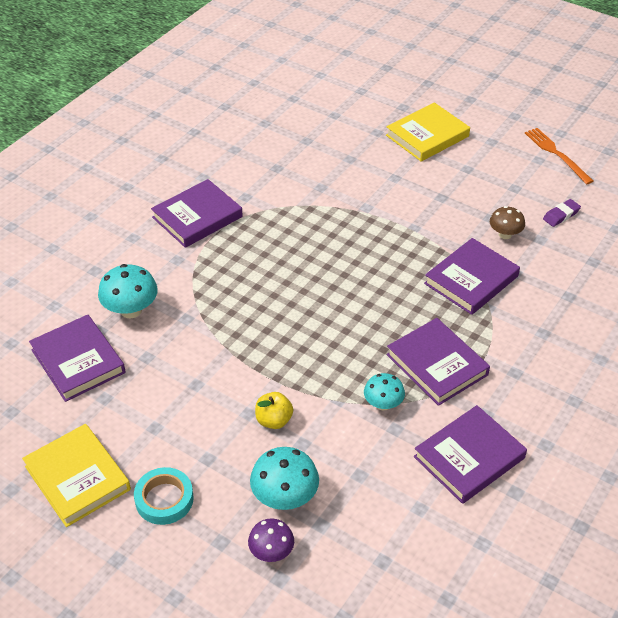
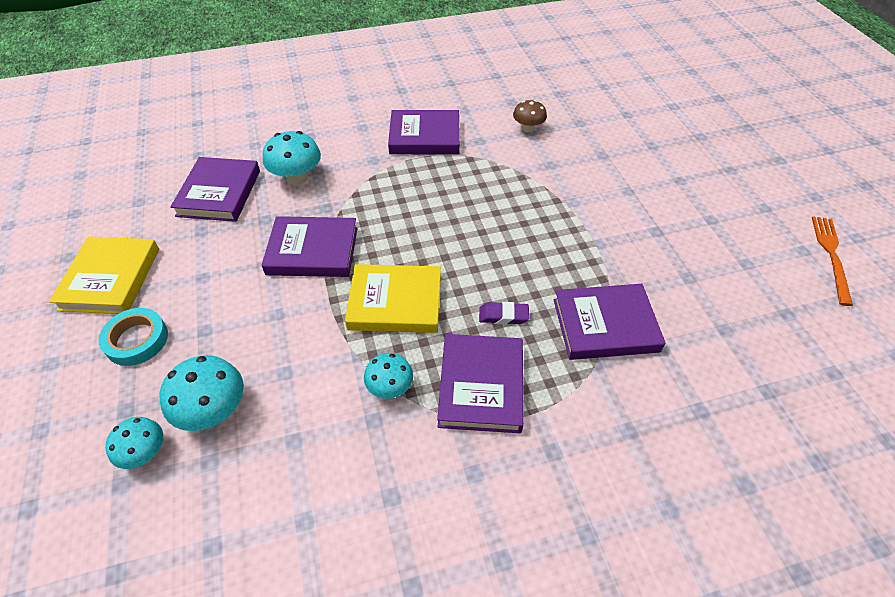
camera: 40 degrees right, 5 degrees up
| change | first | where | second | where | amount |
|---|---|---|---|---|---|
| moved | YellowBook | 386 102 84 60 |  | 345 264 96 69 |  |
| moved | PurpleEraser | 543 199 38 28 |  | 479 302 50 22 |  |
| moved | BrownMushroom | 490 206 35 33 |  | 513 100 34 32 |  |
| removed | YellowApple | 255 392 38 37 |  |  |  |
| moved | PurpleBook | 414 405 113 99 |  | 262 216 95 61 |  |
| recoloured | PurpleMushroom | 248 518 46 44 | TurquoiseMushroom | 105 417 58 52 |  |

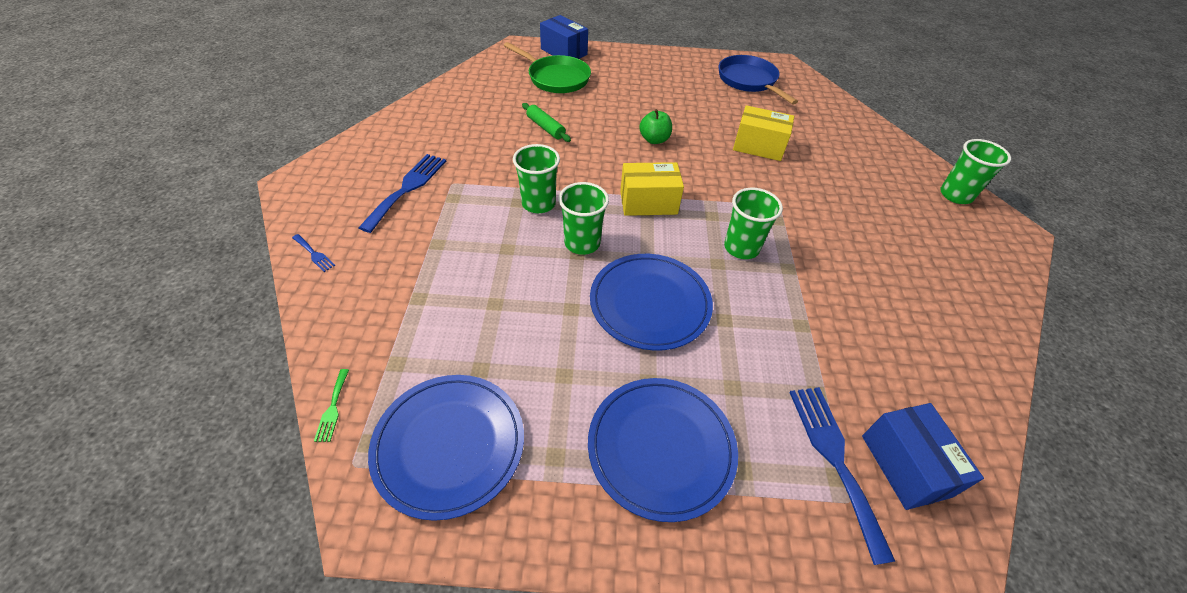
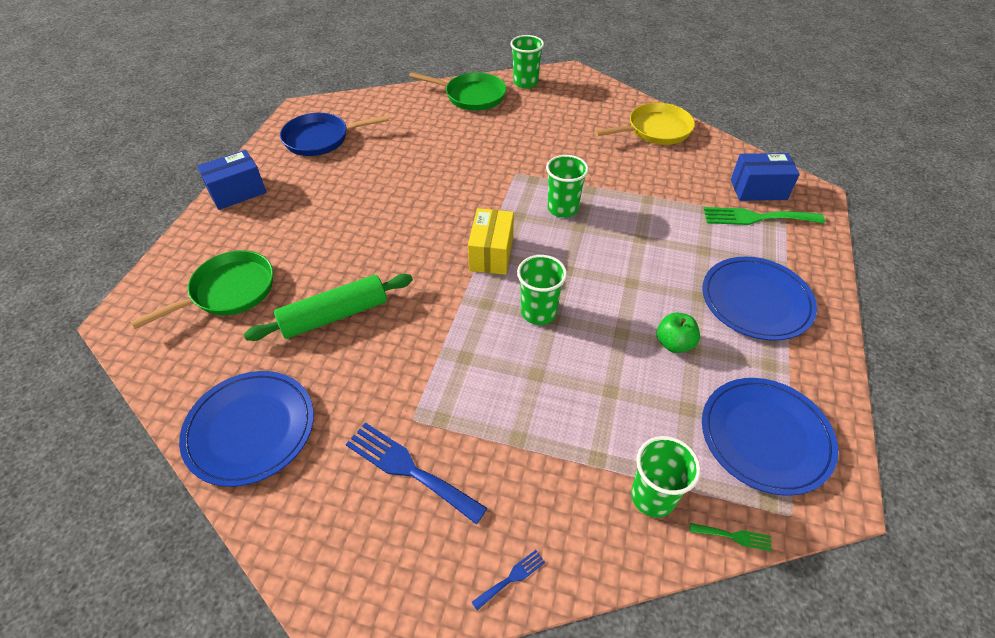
camera: 75 degrees left, 0 degrees up
| change | first | where | second | where | amount |
|---|---|---|---|---|---|
| moved | BlueBox | 540 15 48 44 |  | 197 150 70 60 |  |
| resized | GreenRollingPin | 522 103 49 39 |  | 244 274 169 67 | x1.75 |
| removed | YellowBox | 733 105 61 56 |  |  |  |
| moved | GreenApple | 639 109 33 35 |  | 657 312 43 41 |  |
| moved | GreenCup | 513 144 47 69 |  | 631 436 70 82 |  |
| moved | BluePlate | 590 254 123 97 |  | 179 371 135 116 |  |
| recoloured | BlueFork | 789 387 106 178 | GreenFork | 704 207 121 18 |  |
| added |  |  | GreenPan | 409 72 97 39 |  |
| added |  |  | YellowPan | 594 103 101 42 |  |

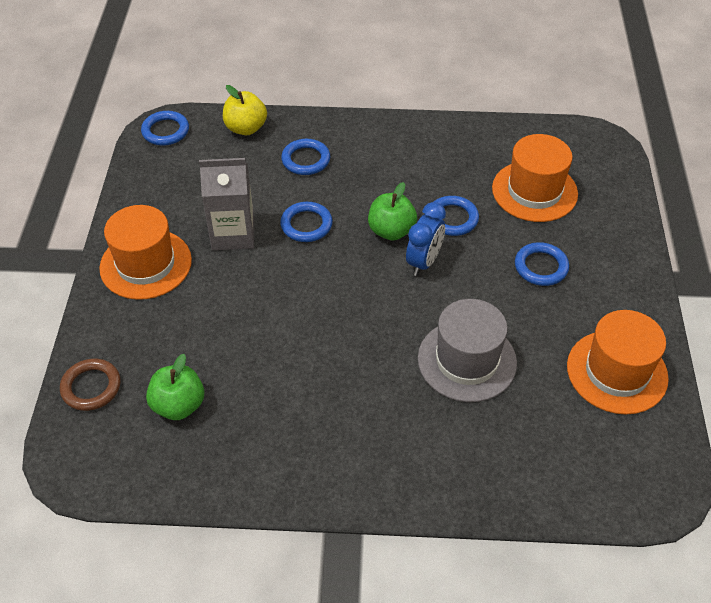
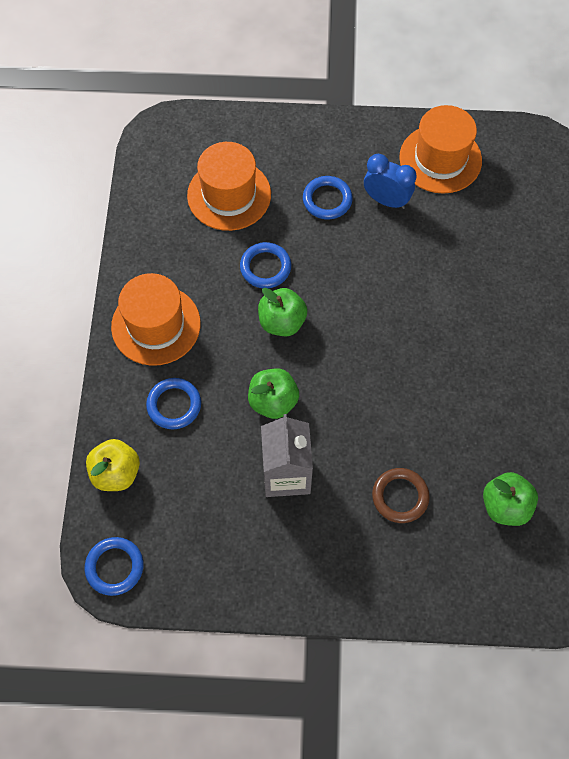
camera: 90 degrees left, 15 degrees up
| change | first | where | second | where | amount |
|---|---|---|---|---|---|
| replaced | BlueRing | 280 202 53 40 | GreenApple | 248 368 51 51 |  |
| moved | BlueClock | 406 202 40 74 |  | 364 154 53 55 |  |
| moved | OrangeHat | 99 205 93 95 |  | 111 273 90 93 |  |
| removed | GreyHat | 418 299 99 103 |  |  |  |
| moved | BrownRing | 60 359 61 52 |  | 372 468 58 55 |  |

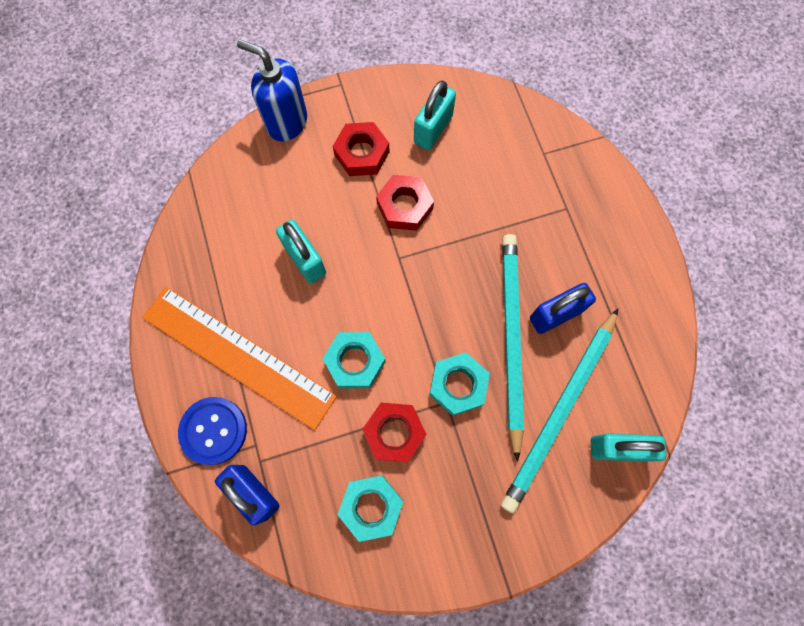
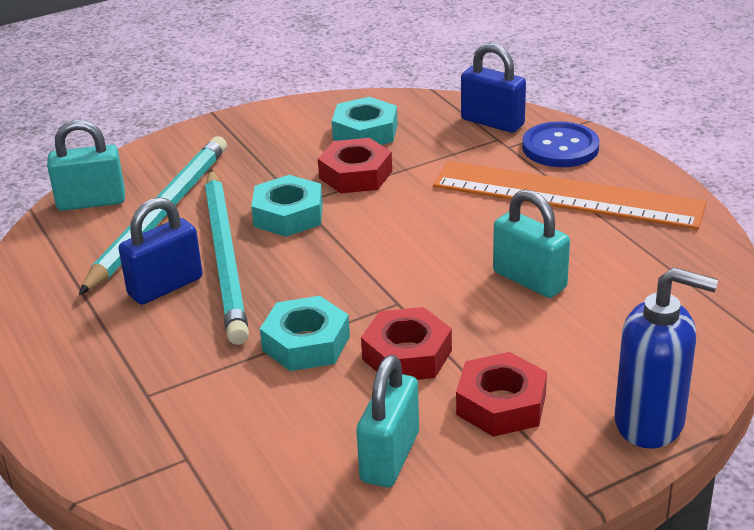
camera: 170 degrees right, 40 degrees down
| change | first | where | second | where | amount |
|---|---|---|---|---|---|
| moved | TurquoiseNut | 323 332 63 56 |  | 260 296 90 75 |  |

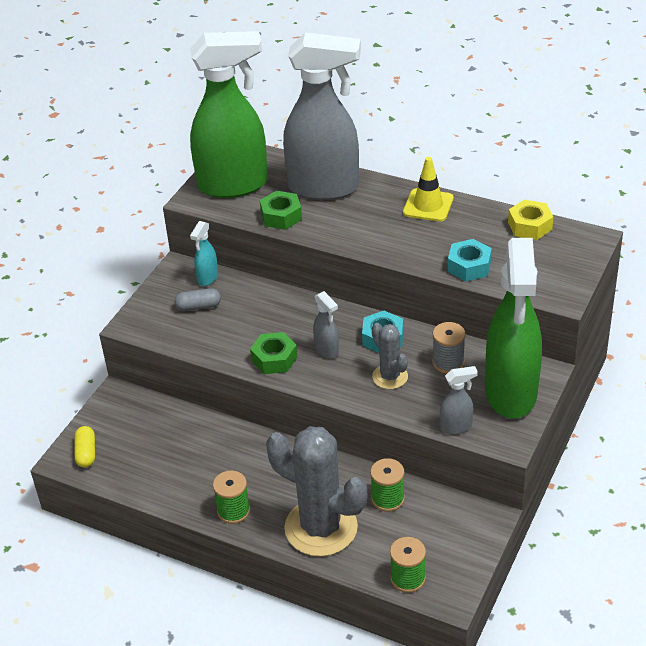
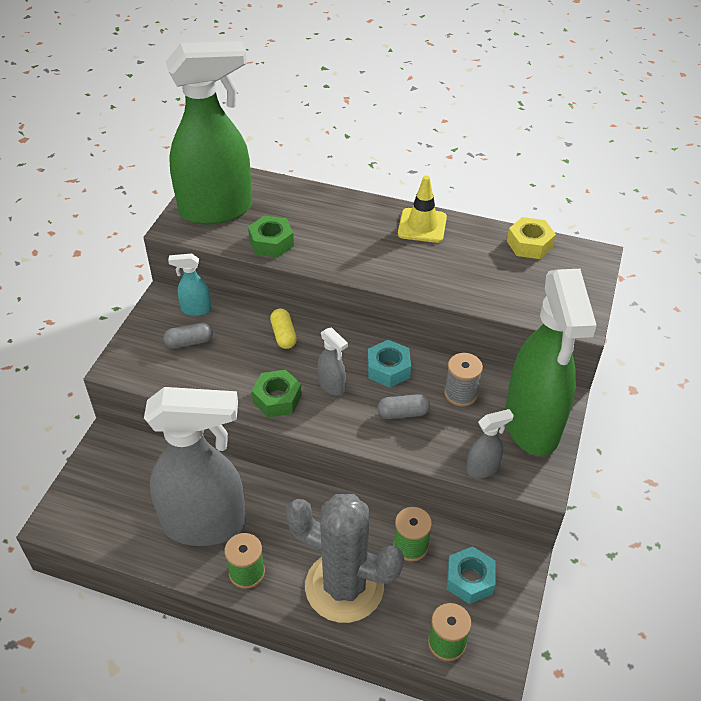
camera: 10 degrees left, 5 degrees up
| change | first | where | second | where | amount |
|---|---|---|---|---|---|
| moved | GreySprayBottle | 283 33 78 167 |  | 144 387 102 159 |  |
| turned | TurquoiseSprayBottle | 190 221 28 65 |  | 168 253 43 63 | 75 degrees clockwise |
| moved | TurquoiseNut | 448 239 44 42 |  | 447 546 49 58 |  |
| replaced | GreyCactus | 372 323 36 66 | GreyCapsule | 377 394 53 25 |  |
| moved | YellowCapsule | 75 426 20 41 |  | 270 308 27 41 |  |

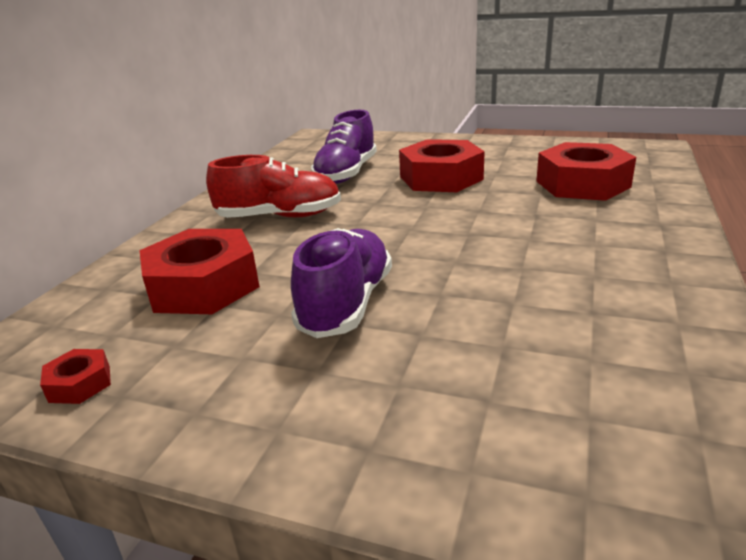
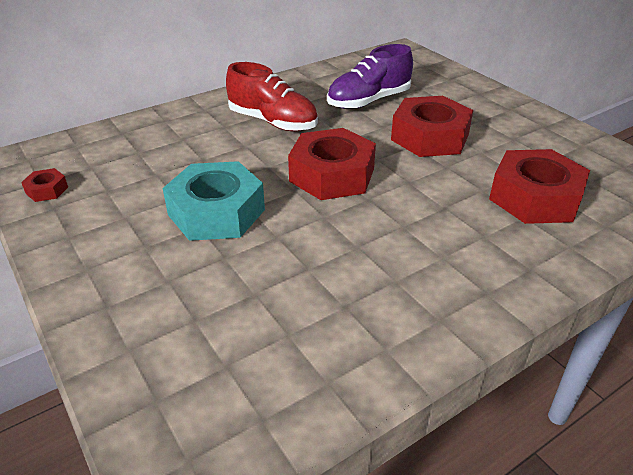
camera: 35 degrees right, 10 degrees up
| change | first | where | second | where | amount |
|---|---|---|---|---|---|
| replaced | PurpleShoe | 291 228 101 110 | TurquoiseNut | 162 161 103 80 |  |
| moved | RedNut | 139 229 121 85 |  | 288 128 88 72 |  |

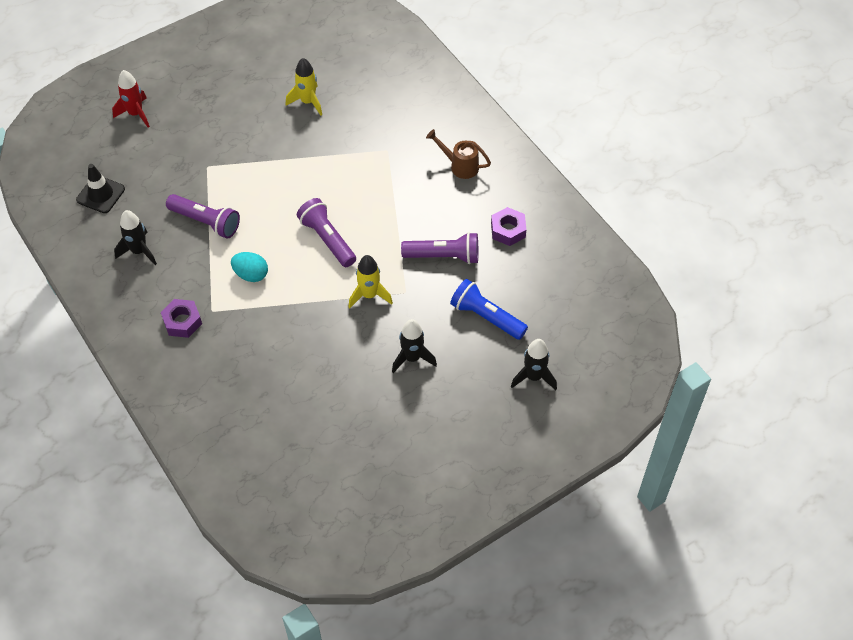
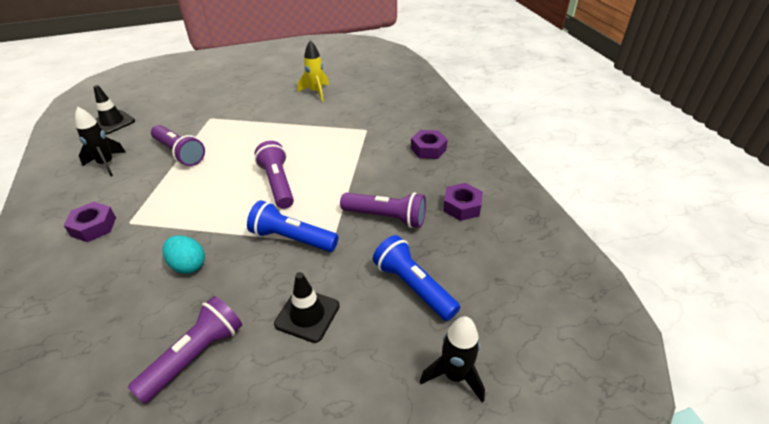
camera: 15 degrees right, 15 degrees down
| change | first | where | second | where | amount |
|---|---|---|---|---|---|
| removed | RedRocket | 112 70 38 58 |  |  |  |
| replaced | BrownWateringCan | 426 129 65 50 | PurpleNut | 411 130 37 29 |  |
| moved | TurquoiseEgg | 231 252 37 30 |  | 162 236 43 38 |  |
| replaced | YellowRocket | 348 255 45 53 | BlueFlashlight | 247 200 91 52 |  |
| replaced | BlackRocket | 392 319 45 54 | BlackTrafficCone | 274 272 66 71 |  |
| added |  |  | PurpleFlashlight | 128 296 114 108 |  |

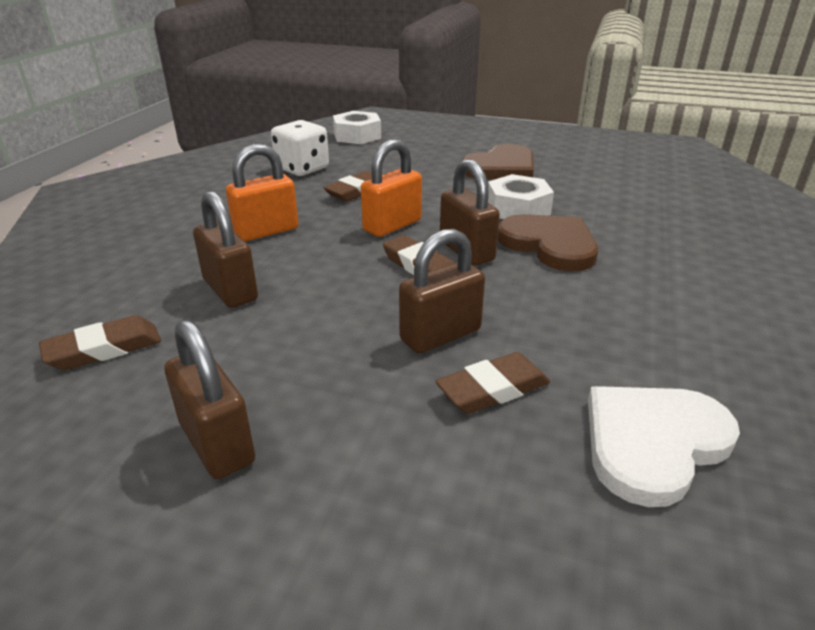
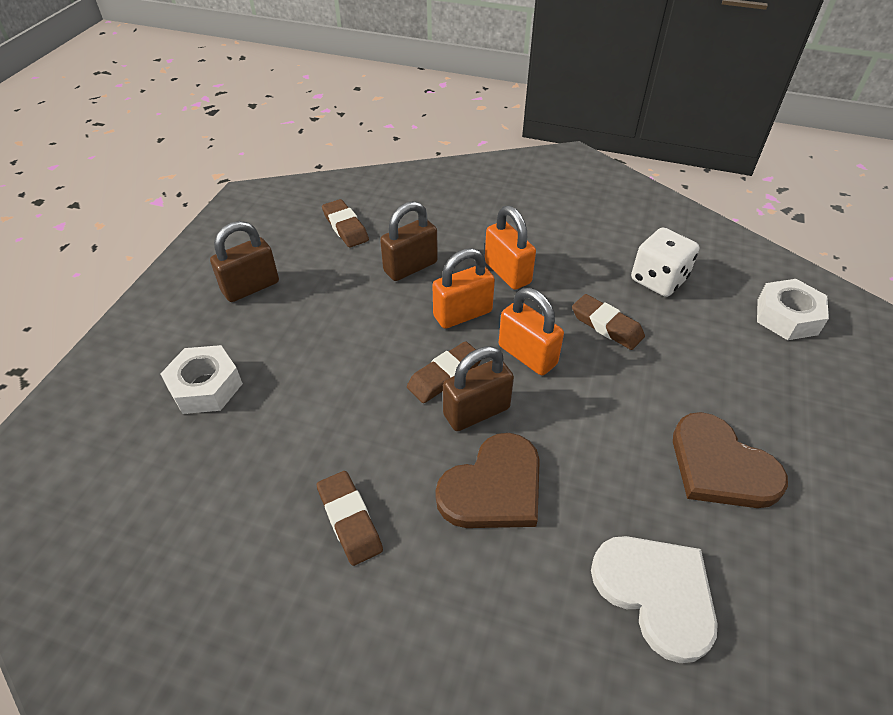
camera: 90 degrees right, 15 degrees up
| change | first | where | second | where | amount |
|---|---|---|---|---|---|
| moved | WhiteNut | 488 174 66 45 |  | 161 345 82 69 |  |
| removed | BrownPadlock | 399 229 86 124 |  |  |  |
| moved | BrownEraser | 435 352 115 62 |  | 317 471 66 95 |  |
| moved | WhiteHeart | 588 386 152 121 |  | 591 536 127 127 |  |
| added |  |  | OrangePadlock | 433 248 62 81 |  |

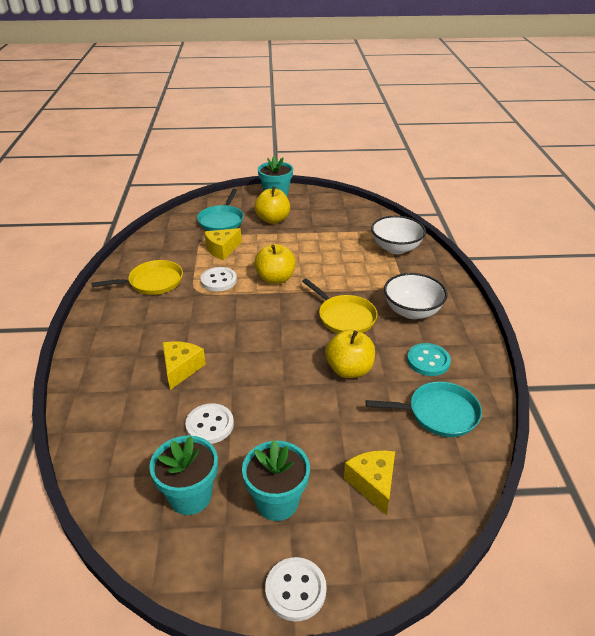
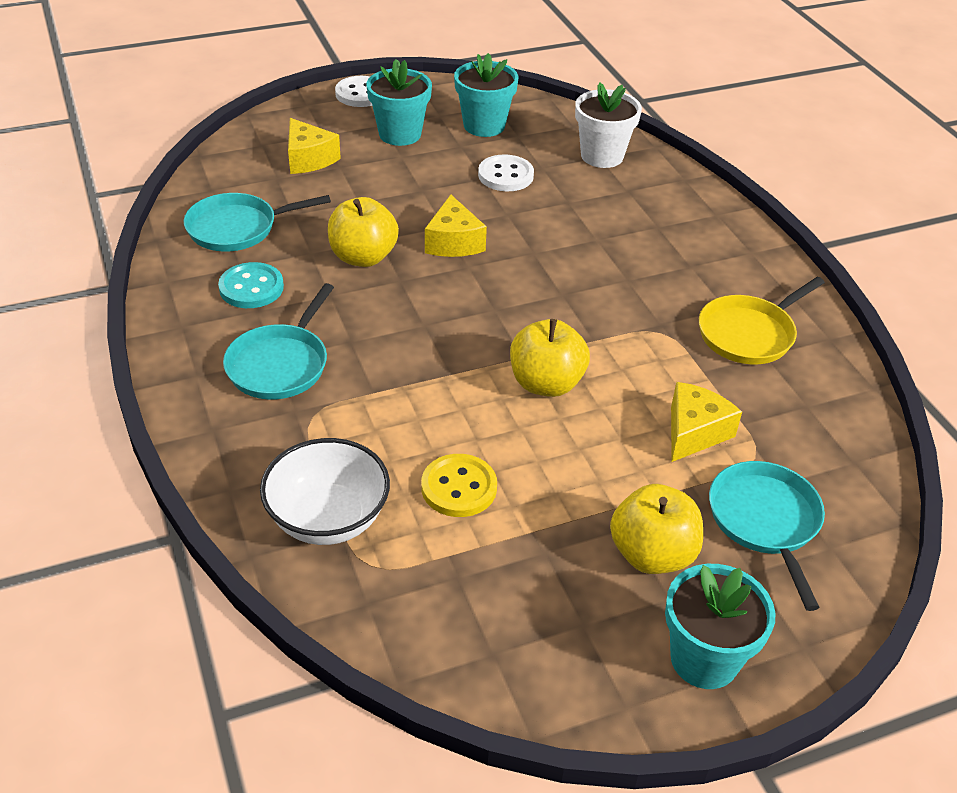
camera: 160 degrees right, 5 degrees up
| change | first | where | second | where | amount |
|---|---|---|---|---|---|
| removed | WhiteButton | 200 267 37 24 |  |  |  |
| replaced | WhiteBowl | 384 273 64 46 | TurquoisePan | 223 283 111 117 |  |
| removed | YellowPan | 302 278 75 56 |  |  |  |
| moved | YellowCheese | 163 341 43 49 |  | 425 195 62 62 |  |
| added |  |  | WhiteFlowerPot | 575 83 67 85 |  |
| added |  |  | YellowButton | 421 454 76 63 |  |

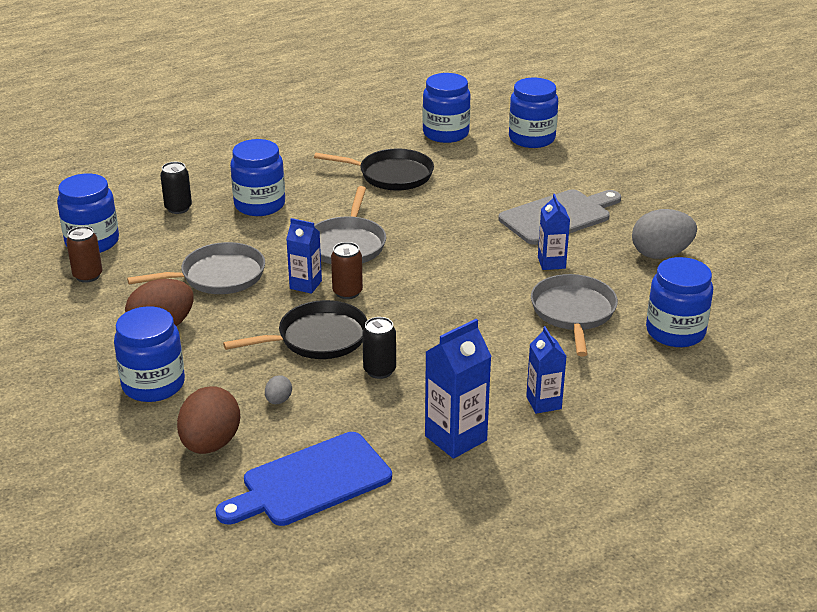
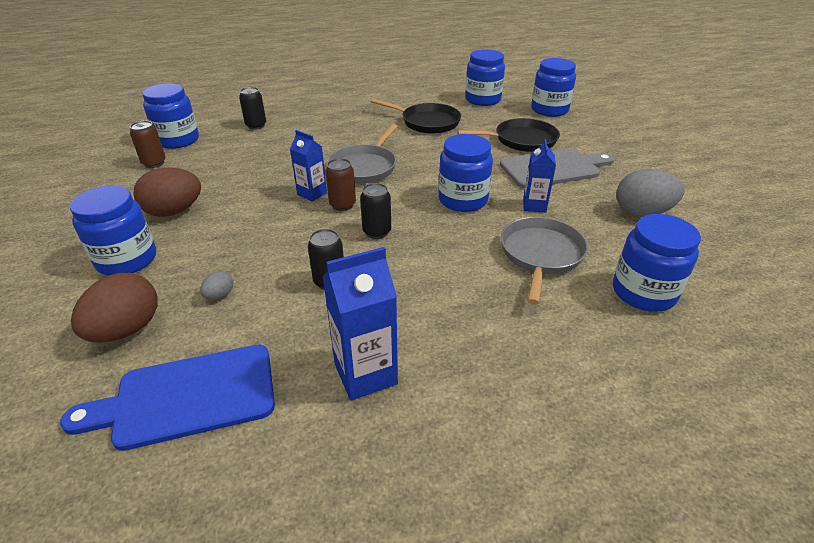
camera: 15 degrees right, 5 degrees up
| change | first | where | second | where | amount |
|---|---|---|---|---|---|
| moved | BlueJar | 230 139 55 77 |  | 438 134 55 78 |  |
| removed | GreyPan | 127 242 138 52 |  |  |  |
| moved | BlackPan | 223 300 144 59 |  | 457 118 103 34 |  |
| removed | BlueCarton | 526 326 41 88 |  |  |  |
| added |  |  | BlackCan | 360 183 31 56 |  |

